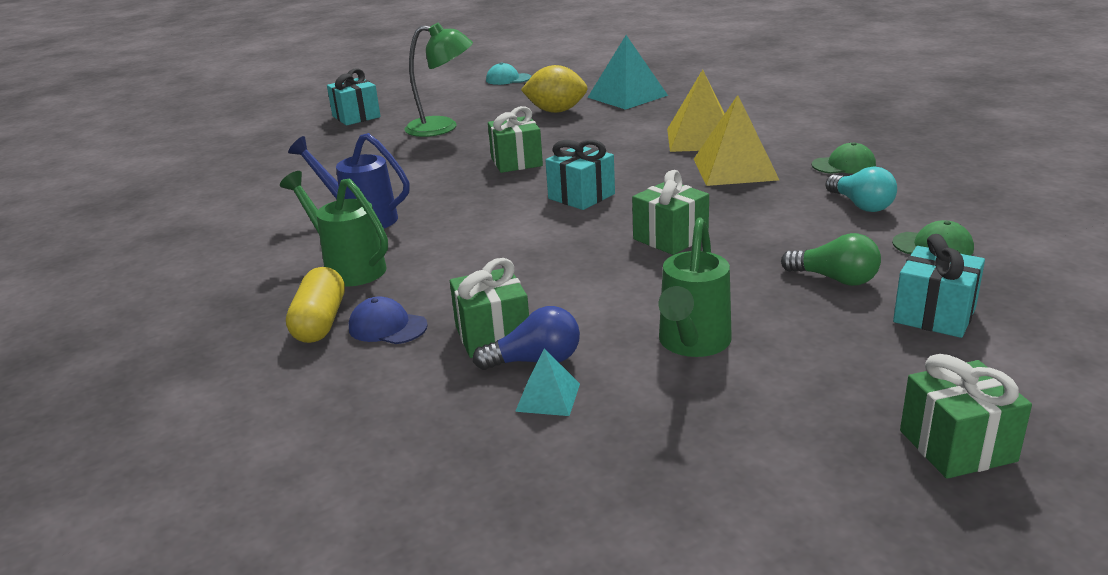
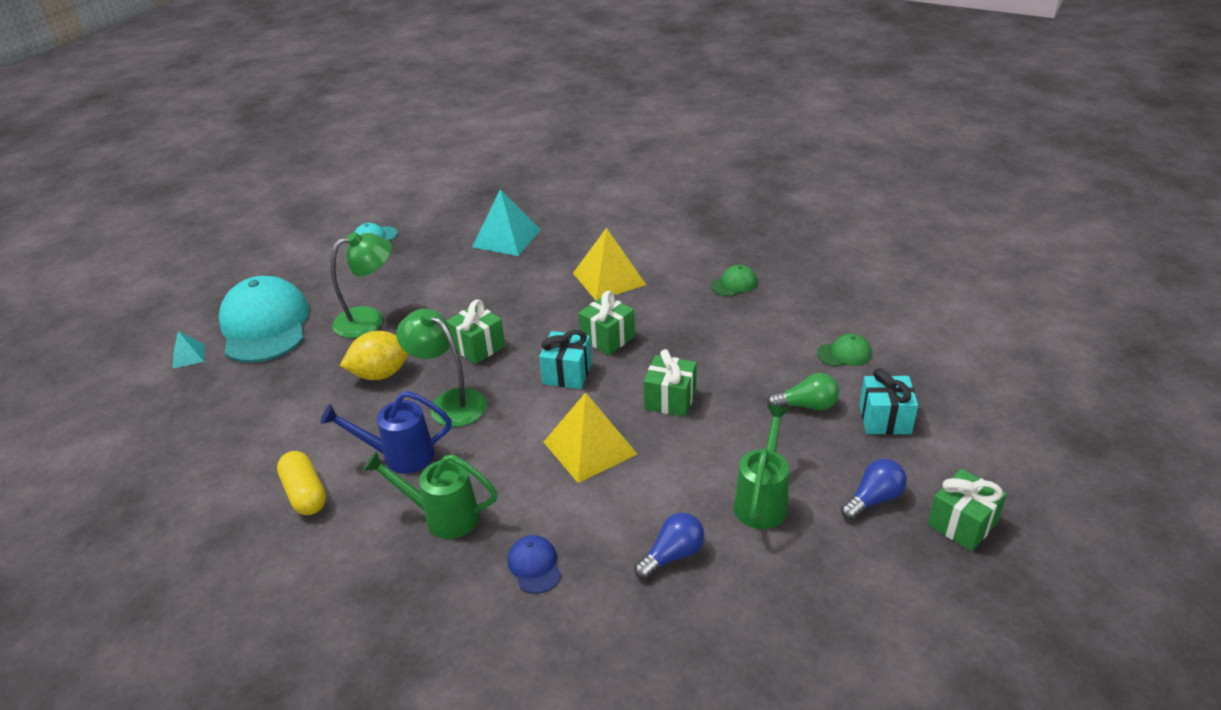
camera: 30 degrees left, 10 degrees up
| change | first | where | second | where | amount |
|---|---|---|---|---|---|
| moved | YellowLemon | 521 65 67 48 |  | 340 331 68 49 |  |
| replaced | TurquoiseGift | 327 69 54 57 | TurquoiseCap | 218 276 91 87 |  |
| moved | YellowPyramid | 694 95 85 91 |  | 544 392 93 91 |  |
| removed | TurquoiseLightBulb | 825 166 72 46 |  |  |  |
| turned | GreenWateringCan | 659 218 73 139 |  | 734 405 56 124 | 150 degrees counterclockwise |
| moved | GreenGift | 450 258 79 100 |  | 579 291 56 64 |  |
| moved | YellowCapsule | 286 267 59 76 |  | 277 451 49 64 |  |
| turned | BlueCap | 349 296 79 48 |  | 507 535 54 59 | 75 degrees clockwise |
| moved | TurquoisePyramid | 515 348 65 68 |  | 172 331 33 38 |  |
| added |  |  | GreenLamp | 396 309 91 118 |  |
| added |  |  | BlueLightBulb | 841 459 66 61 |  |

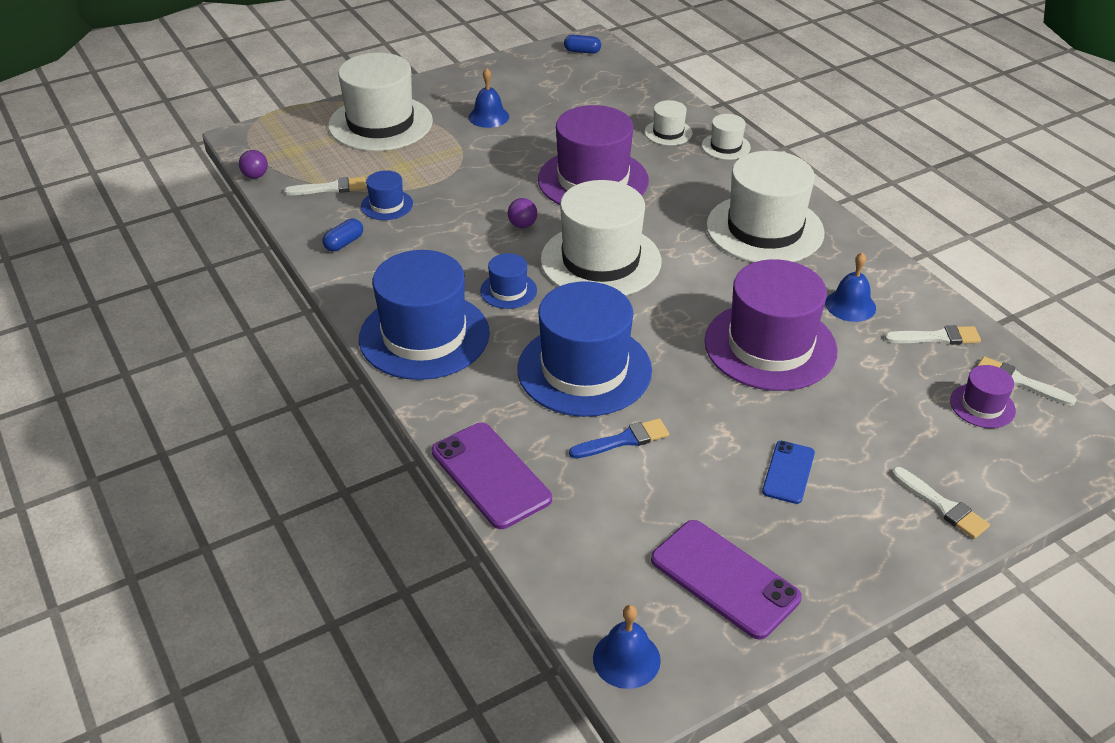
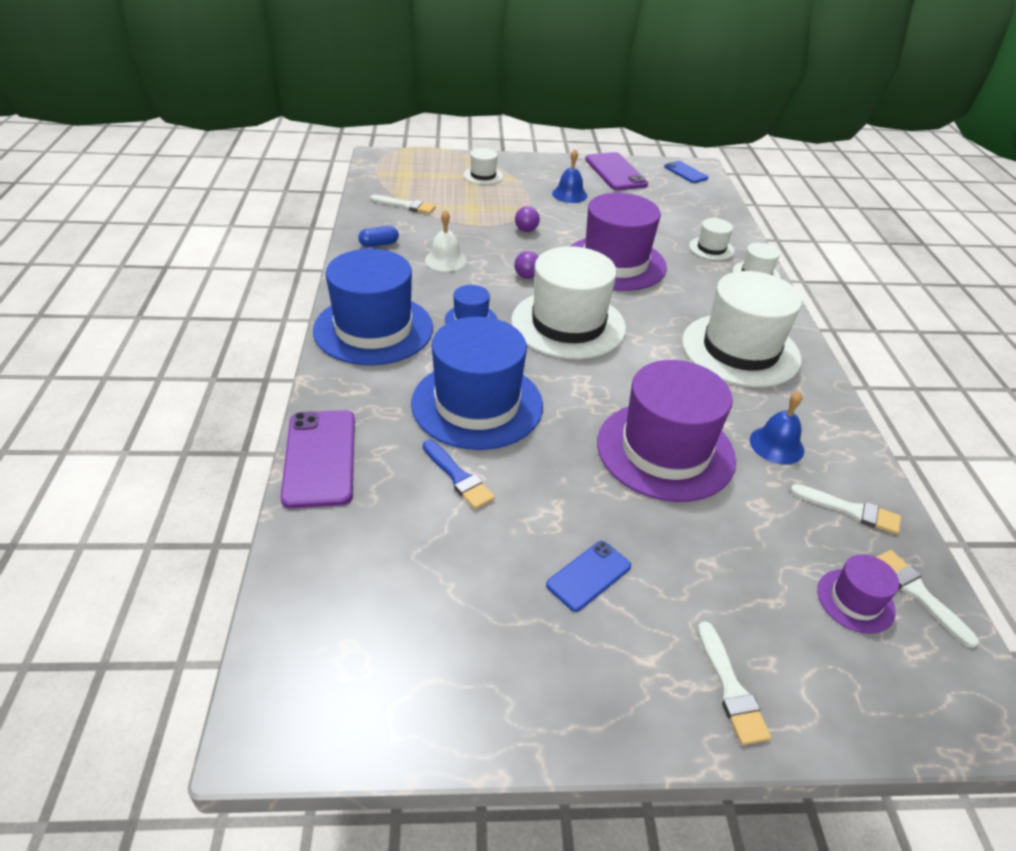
camera: 25 degrees right, 0 degrees up
| change | first | where | second | where | amount |
|---|---|---|---|---|---|
| replaced | BlueCapsule | 564 35 37 19 | BluePhone | 664 161 44 22 |  |
| resized | WhiteHat | 328 53 105 98 |  | 464 148 39 37 | x0.46 |
| moved | PurpleBall | 239 150 29 29 |  | 515 206 25 26 |  |
| removed | BlueHat | 361 170 52 50 |  |  |  |
| turned | BlueBrush | 569 418 100 40 |  | 423 440 72 69 | 45 degrees clockwise |
| moved | PurplePhone | 651 520 151 120 |  | 585 152 63 38 |  |
| removed | BlueBell | 593 605 68 84 |  |  |  |
| added |  |  | WhiteBell | 425 210 41 61 |  |

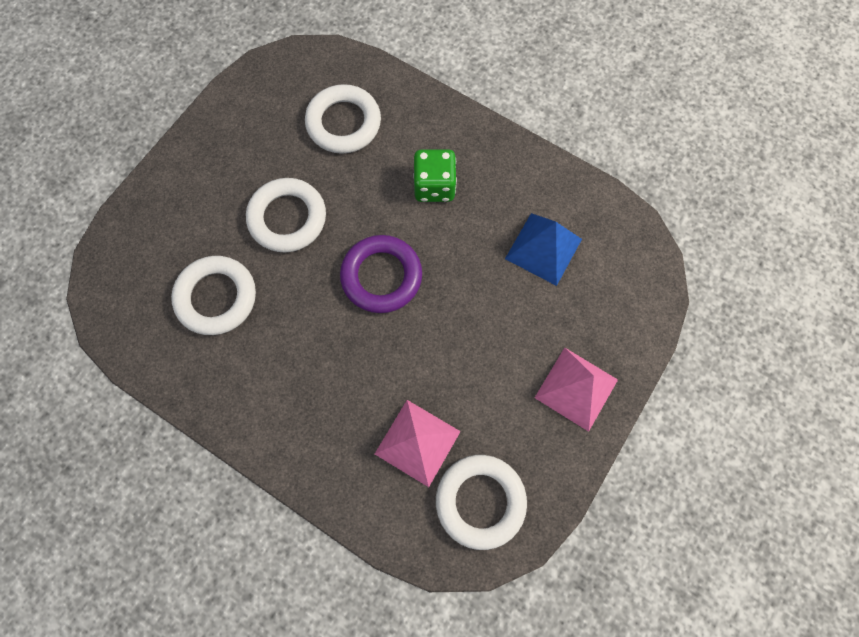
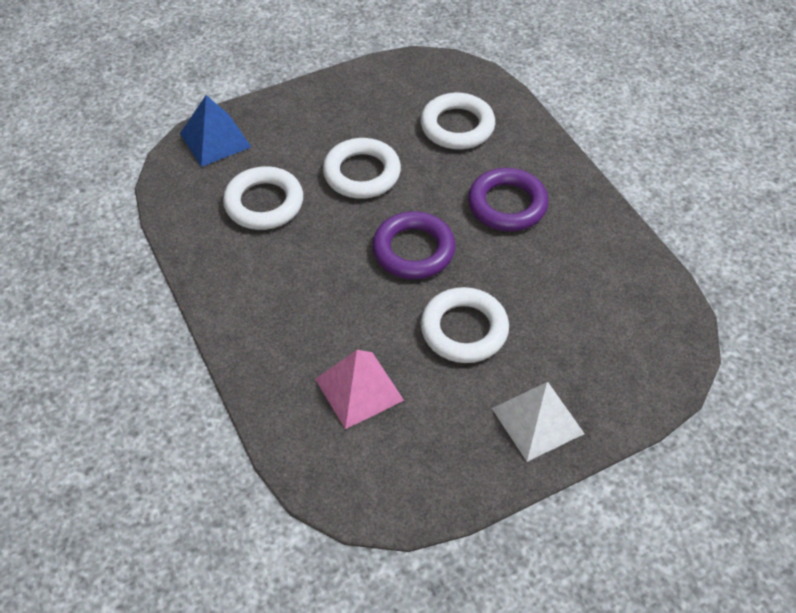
camera: 30 degrees right, 20 degrees down
| change | first | where | second | where | amount |
|---|---|---|---|---|---|
| replaced | GreenDice | 413 149 44 53 | PurpleRing | 468 168 80 63 |  |
| moved | BluePyramid | 505 213 77 73 |  | 180 95 71 72 |  |
| recoloured | PinkPyramid | 535 348 83 84 | WhitePyramid | 492 382 93 80 |  |
| moved | WhiteRing | 436 455 91 95 |  | 421 287 88 76 |  |

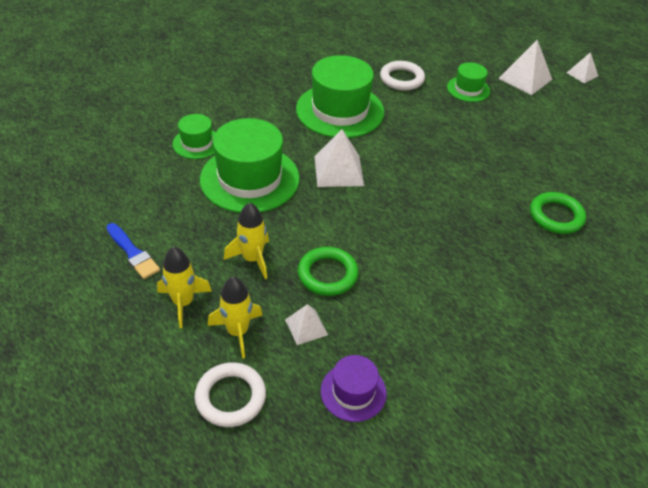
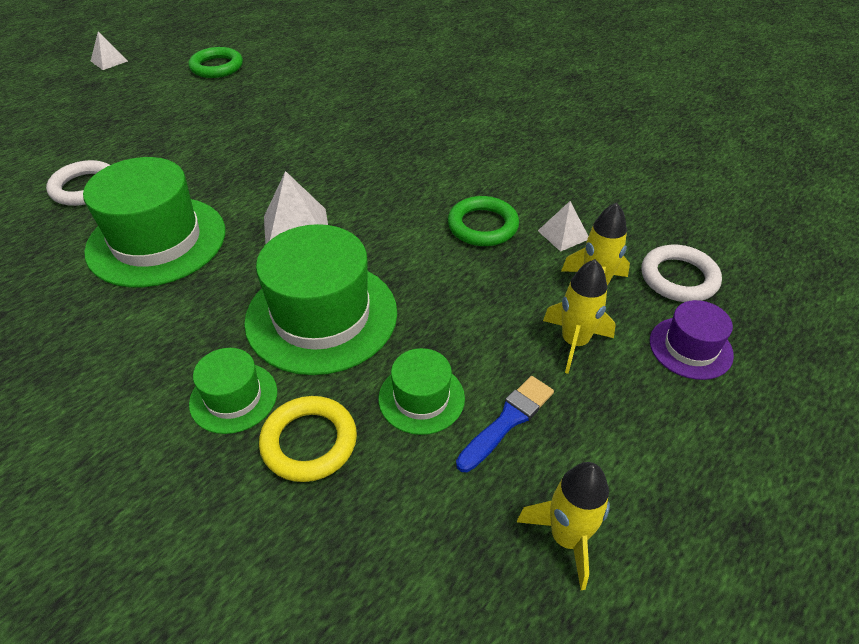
camera: 95 degrees left, 0 degrees up
| change | first | where | second | where | amount |
|---|---|---|---|---|---|
| removed | WhitePyramid | 498 40 54 55 |  |  |  |
| moved | GreenHat | 447 62 43 40 |  | 378 348 87 87 |  |
| moved | GreenRing | 530 192 56 42 |  | 189 47 54 31 |  |
| moved | YellowRocket | 224 202 45 77 |  | 517 462 93 128 |  |
| moved | PurpleHat | 321 355 66 67 |  | 650 300 84 80 |  |
| added |  |  | YellowRing | 259 396 98 86 |  |

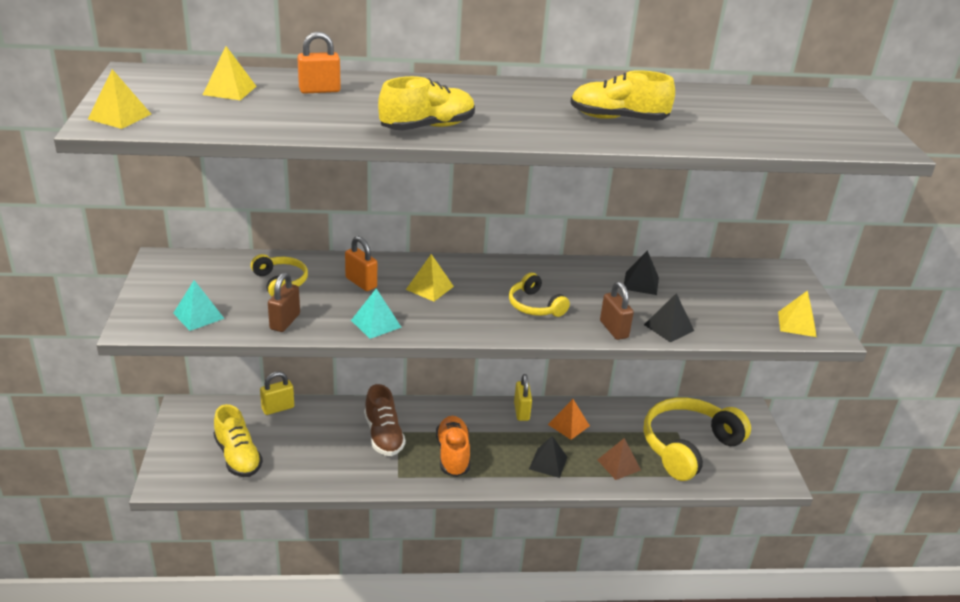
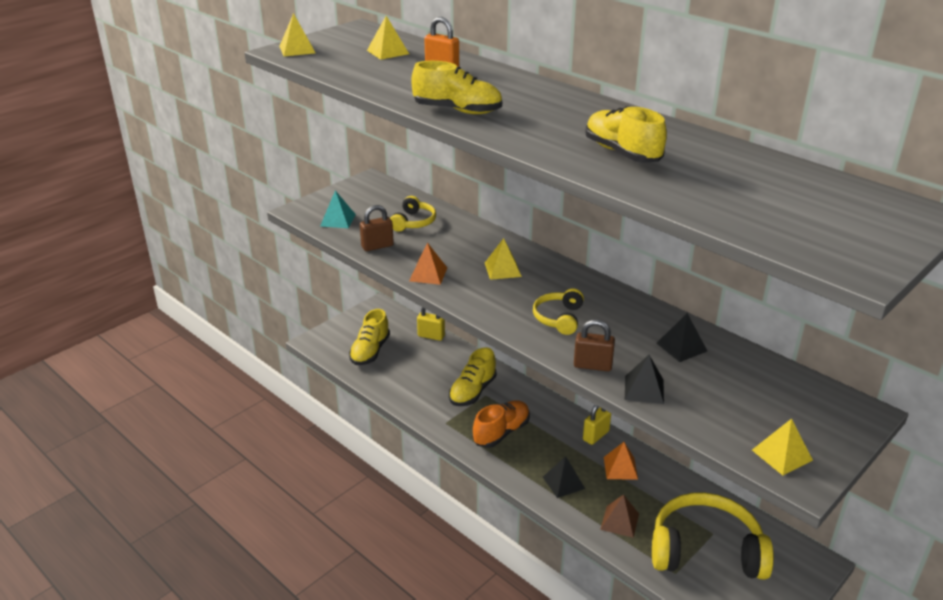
camera: 50 degrees right, 0 degrees up
| change | first | where | second | where | amount |
|---|---|---|---|---|---|
| removed | OrangePadlock | 345 236 32 55 |  |  |  |
| turned | BrownPadlock | 600 282 34 58 |  | 574 319 41 52 | 75 degrees clockwise |
| recoloured | TurquoisePyramid | 351 289 51 50 | OrangePyramid | 409 242 38 43 |  |
| recoloured | BrownShoe | 364 384 42 72 | YellowShoe | 449 347 48 59 |  |

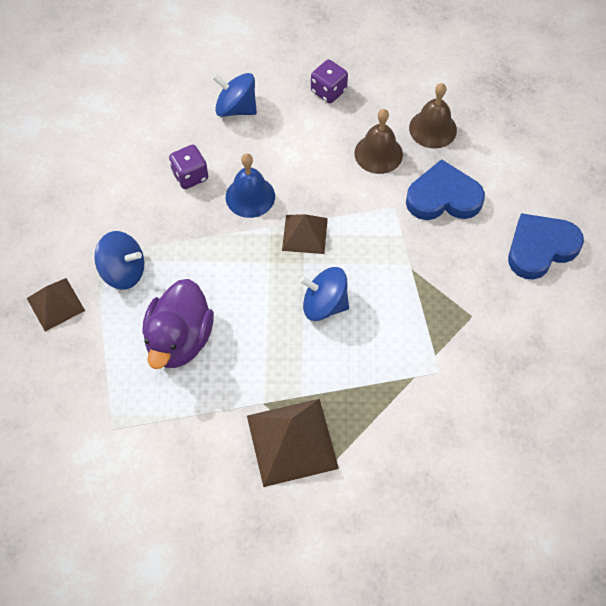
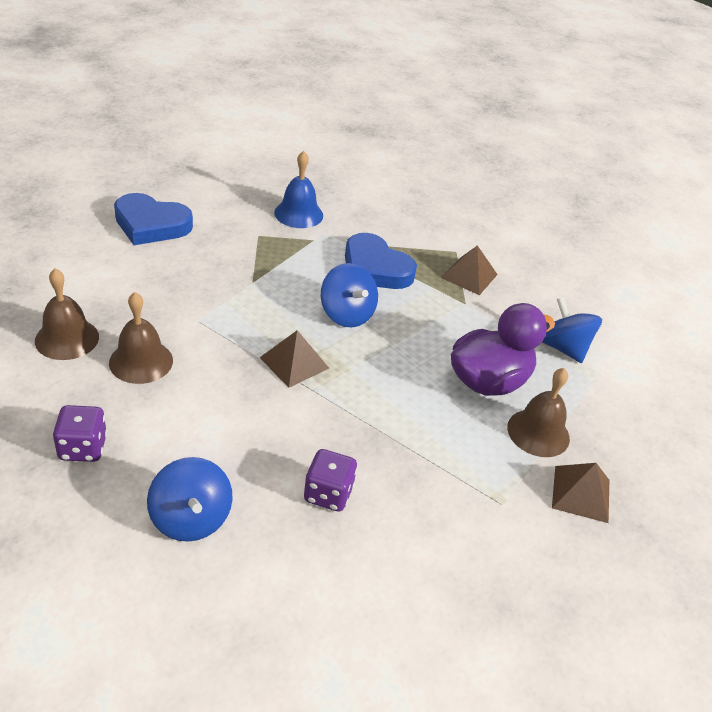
camera: 140 degrees left, 20 degrees down
| change | first | where | second | where | amount |
|---|---|---|---|---|---|
| moved | BlueBell | 226 153 49 65 |  | 274 151 49 77 |  |
| moved | BlueHeart | 406 159 79 61 |  | 345 233 72 56 |  |
| moved | BlueSpinningTop | 94 231 50 59 |  | 542 297 60 66 |  |
| resized | BrownPyramid | 247 399 92 88 |  | 441 245 57 50 | x0.62 |
| added |  |  | BrownBell | 507 368 63 89 |  |

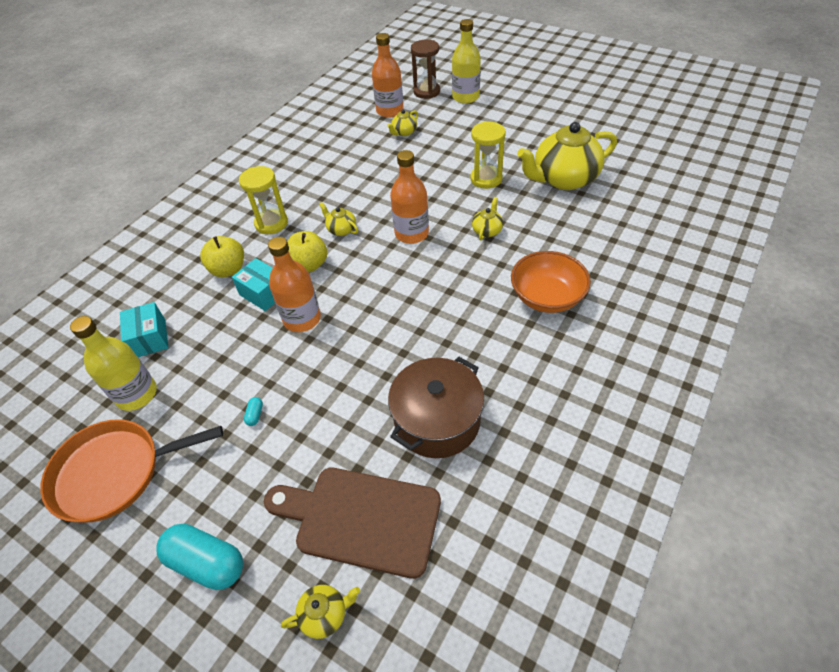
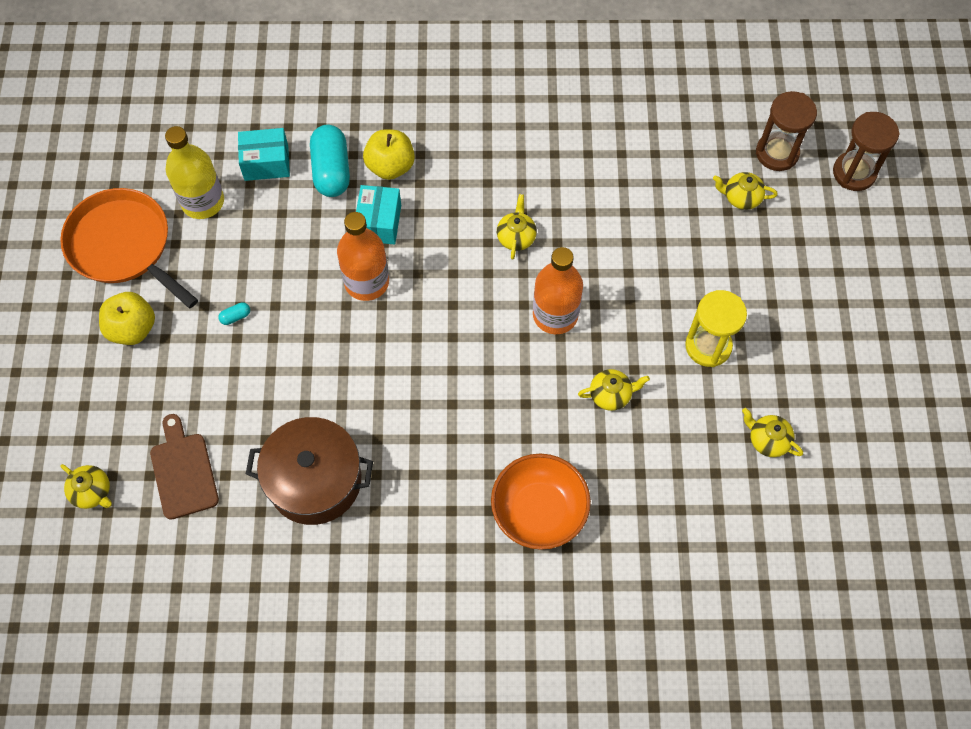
camera: 55 degrees right, 15 degrees up
| change | first | where | second | where | amount |
|---|---|---|---|---|---|
| removed | YellowBottle | 452 19 29 85 |  |  |  |
| replaced | OrangeBottle | 372 33 32 85 | BrownHourglass | 756 91 61 80 |  |
| resized | YellowTeapot | 517 122 100 68 |  | 742 408 61 49 | x0.44 |
| removed | YellowHourglass | 239 166 49 68 |  |  |  |
| moved | YellowApple | 288 231 39 41 |  | 99 292 56 53 |  |
| turned | TurquoiseBox | 120 302 48 55 |  | 238 128 52 53 | 45 degrees clockwise |
| resized | BrownCuttingBoard | 264 468 177 111 |  | 150 414 69 106 | x0.62 |
| moved | TurquoiseCapsule | 156 524 87 66 |  | 310 125 40 72 |  |

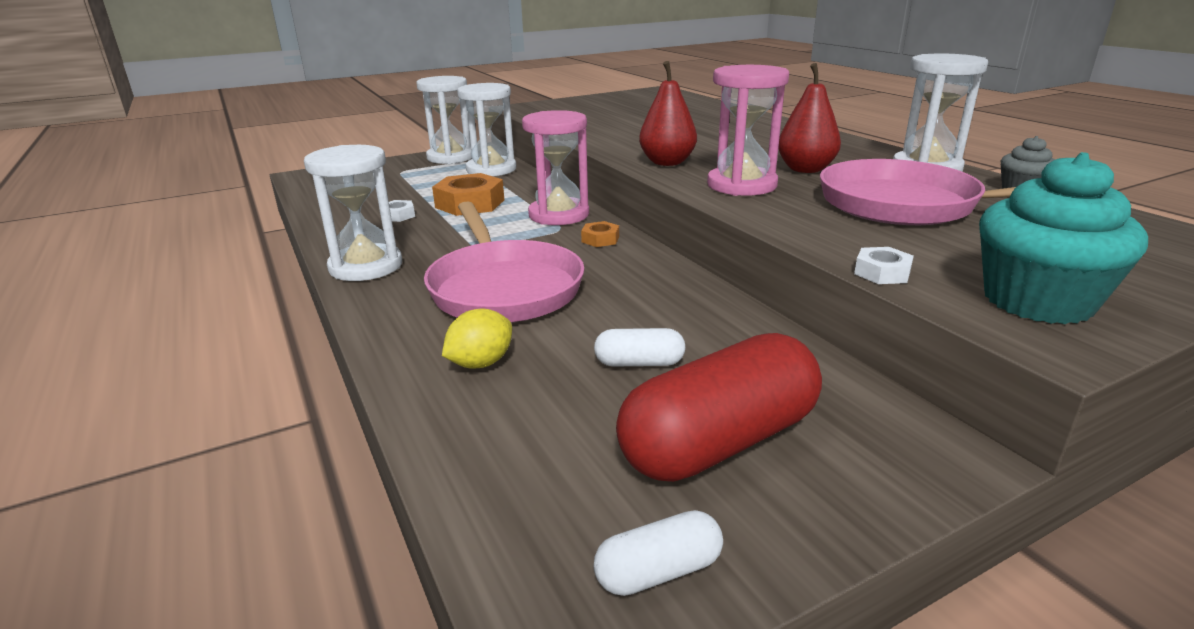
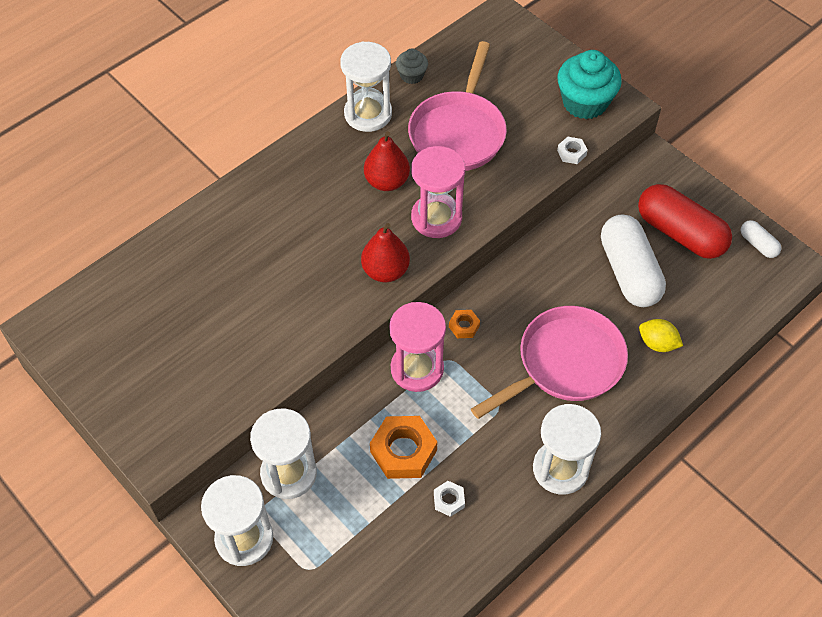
camera: 105 degrees left, 30 degrees up
| change | first | where | second | where | amount |
|---|---|---|---|---|---|
| resized | WhiteCapsule | 594 328 91 39 |  | 601 214 65 93 | x2.16 |

